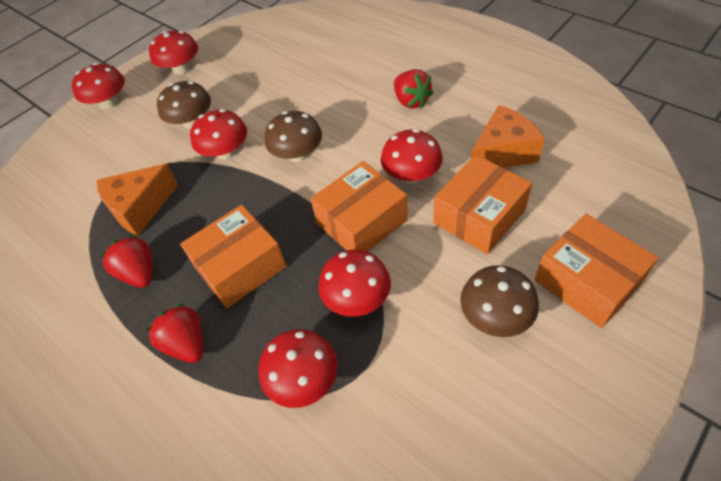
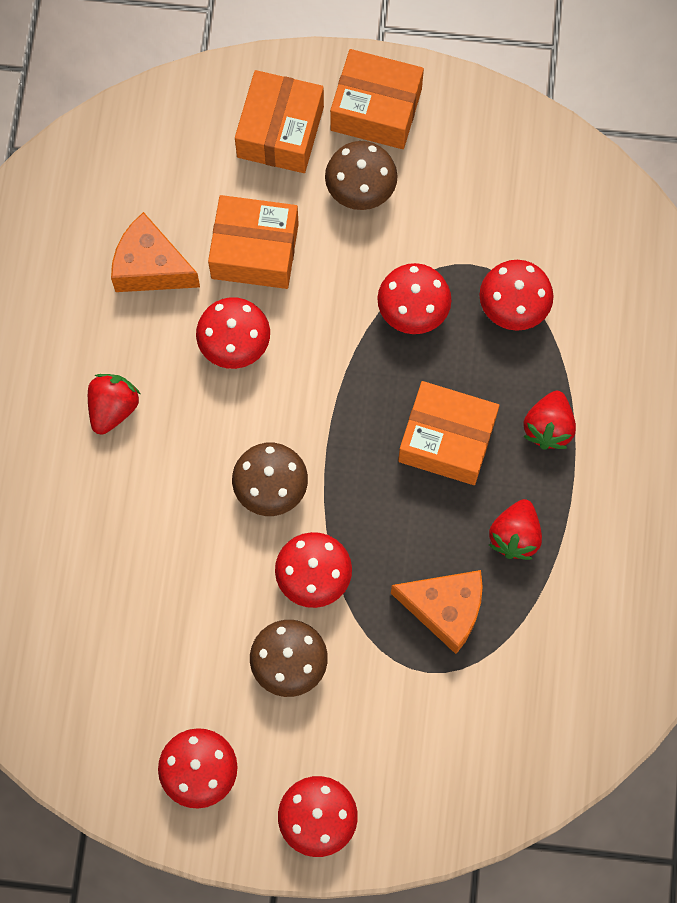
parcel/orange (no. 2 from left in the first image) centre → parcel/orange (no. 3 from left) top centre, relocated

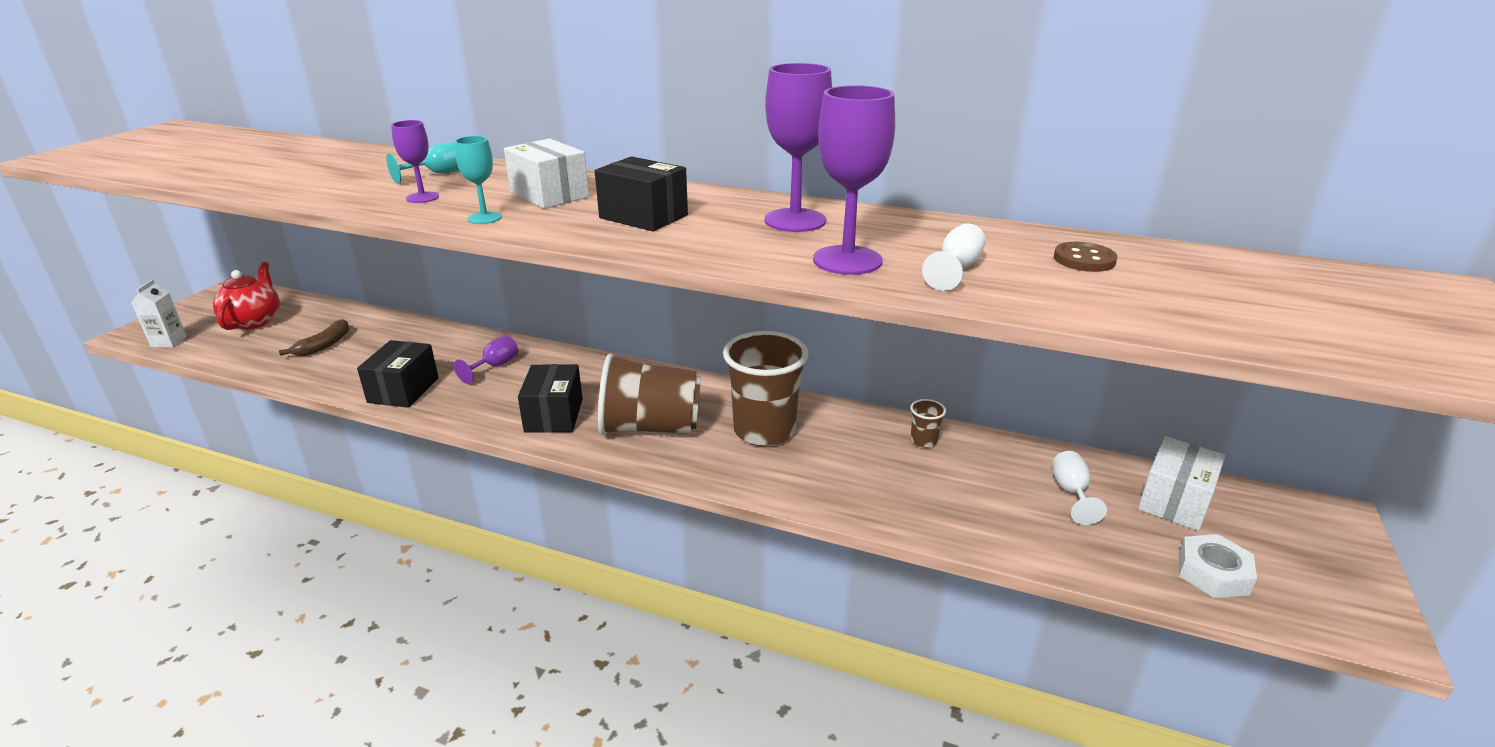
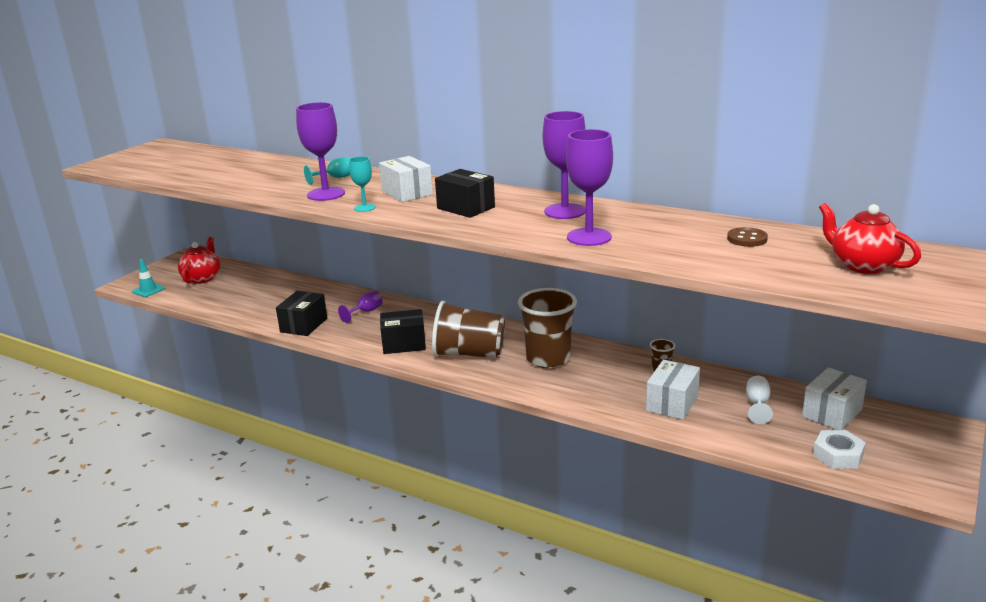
carton/pure white middle left → road cone/teal middle left
chalice/violet (no. 1 from left) top left, x1.84
parcel/ebony (no. 2 from left) centre, 75 degrees clockwise
- → parcel/pure white (no. 2 from left) middle right
- → china teapot/crimson (no. 2 from left) middle right
banana fruit/dark brown middle left → -
chalice/pure white (no. 1 from left) centre → -

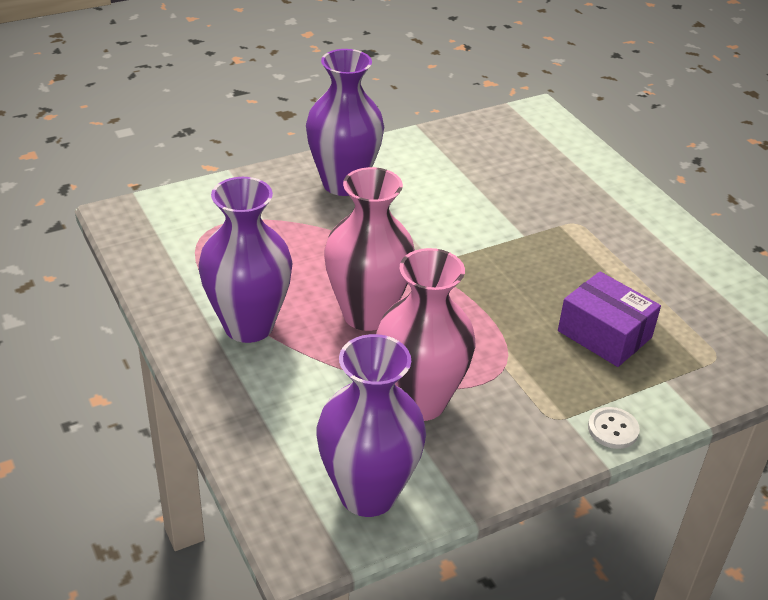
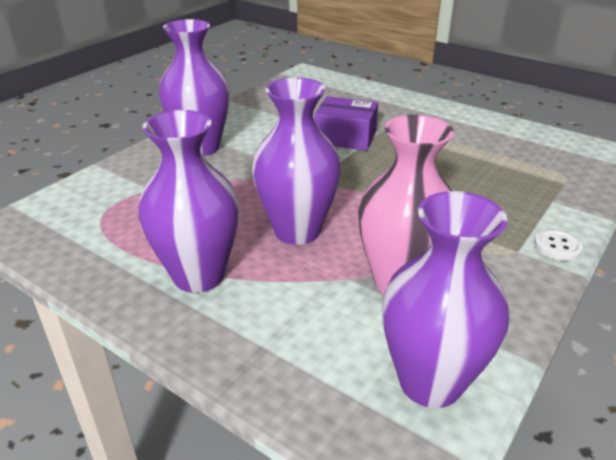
tall vase/pink (no. 1 from left) centre → tall vase/violet (no. 3 from left) centre
parcel/violet middle right → parcel/violet top centre, relocated

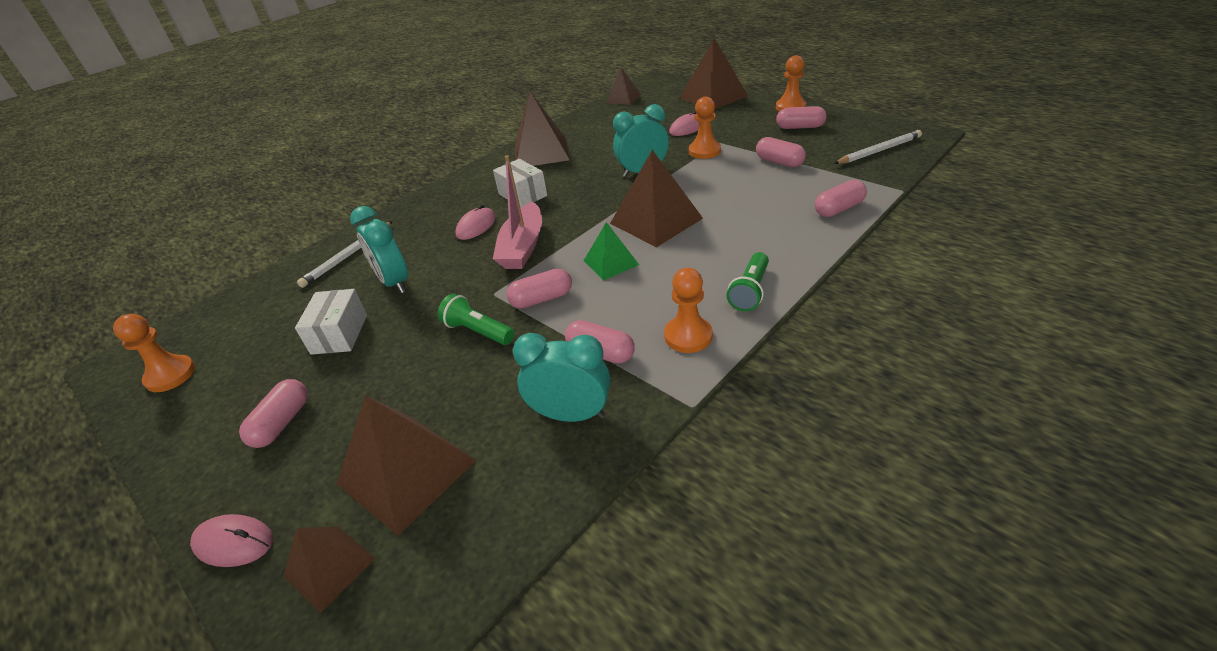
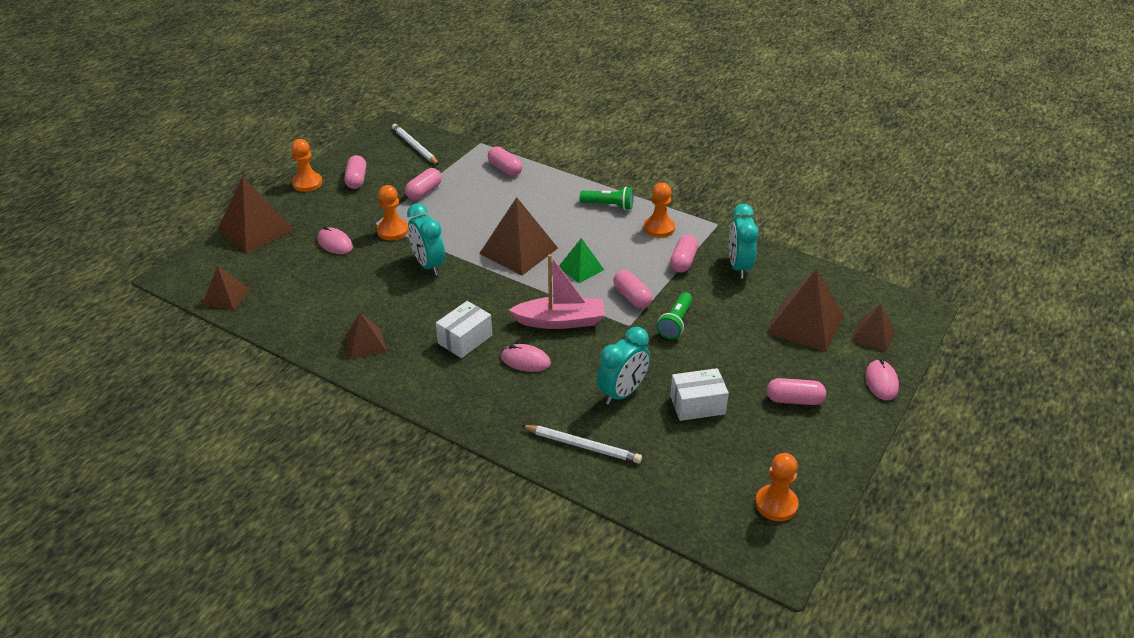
pyramid shape/dark brown (no. 3 from left) top centre → pyramid shape/dark brown (no. 3 from left) middle left, x0.58

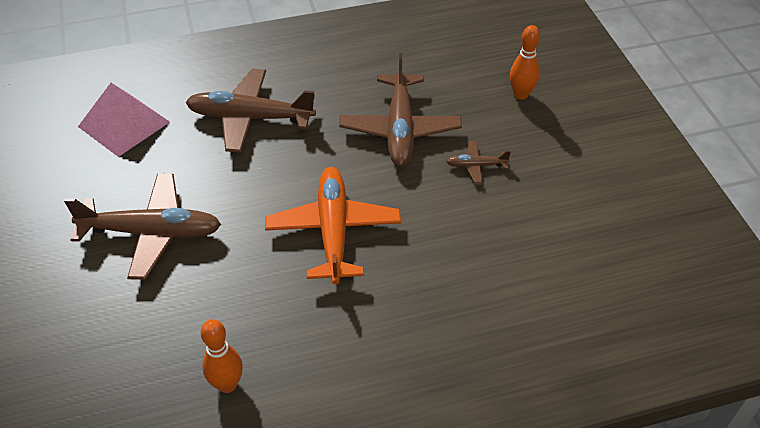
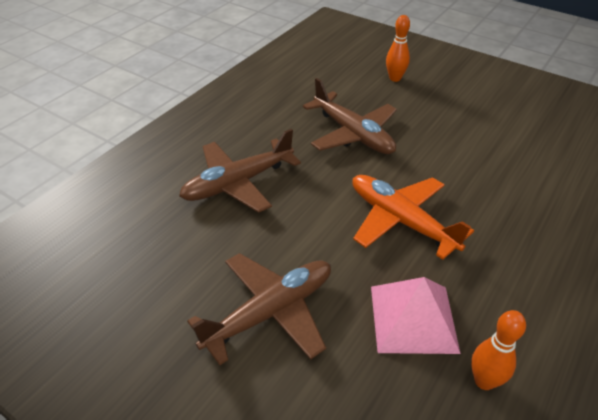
pyramid shape/pink top left → pyramid shape/pink bottom right, relocated
aeroplane/dark brown (no. 4 from left) centre → -

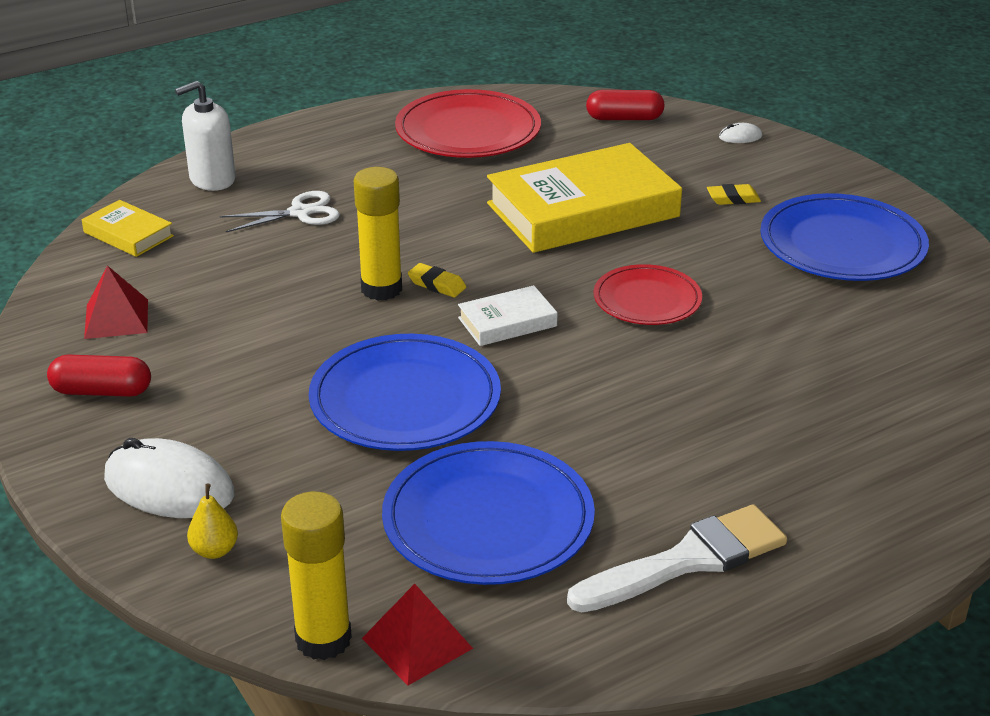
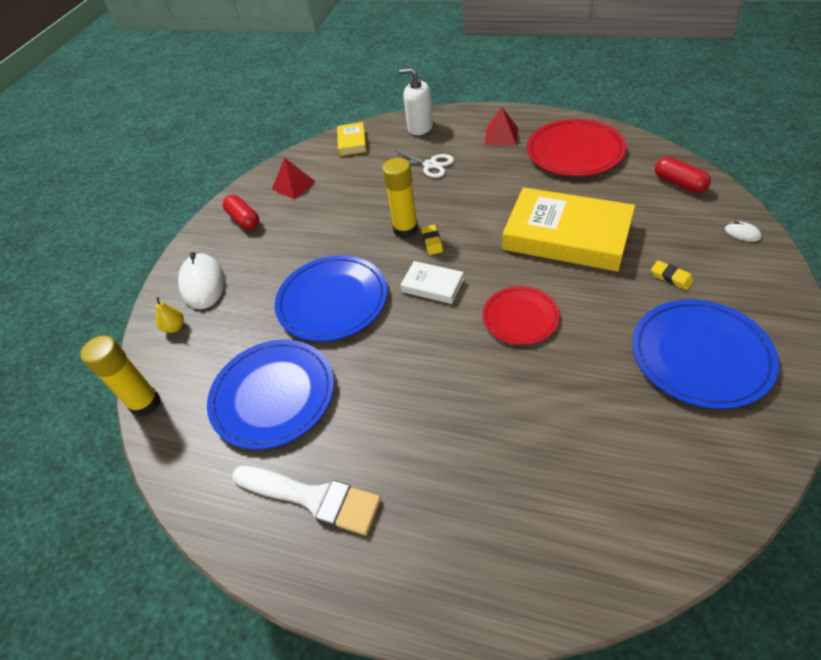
pyramid shape/crimson (no. 2 from left) bottom centre → pyramid shape/crimson (no. 2 from left) top centre, relocated

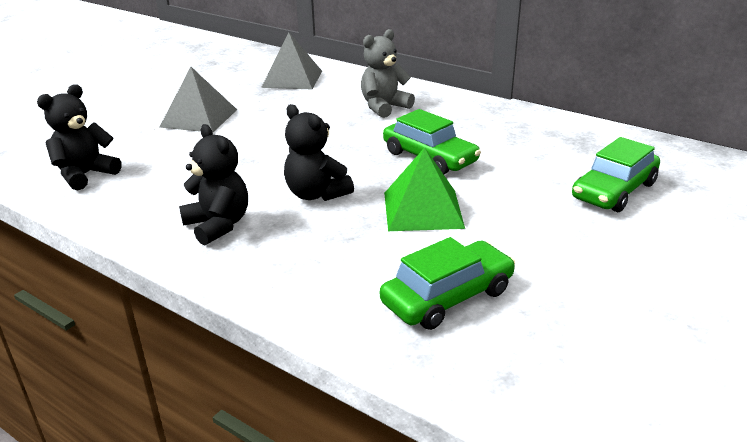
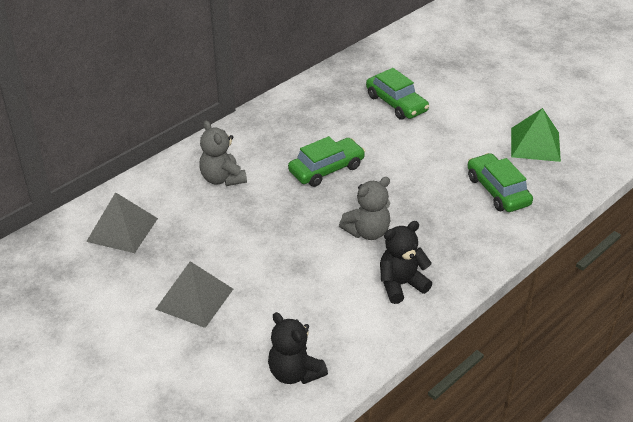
teddy/ebony (no. 3 from left) centre → teddy/ash-grey (no. 2 from left) centre
pyramid shape/emerald centre → pyramid shape/emerald top right, relocated

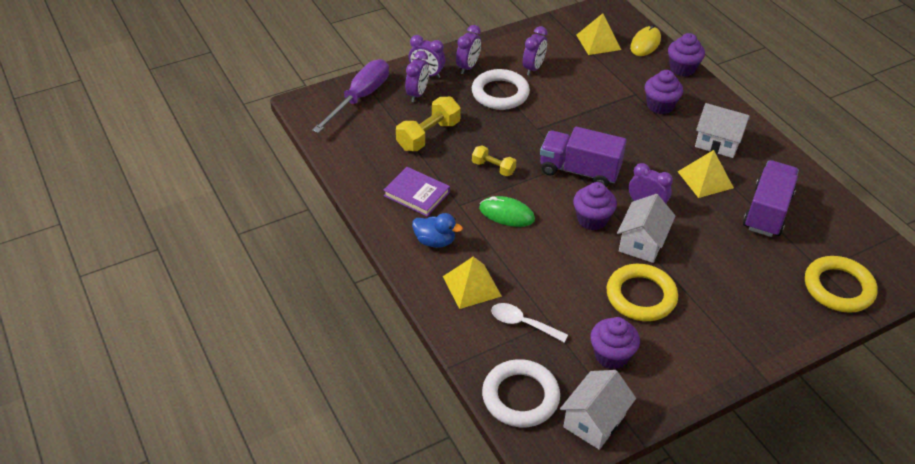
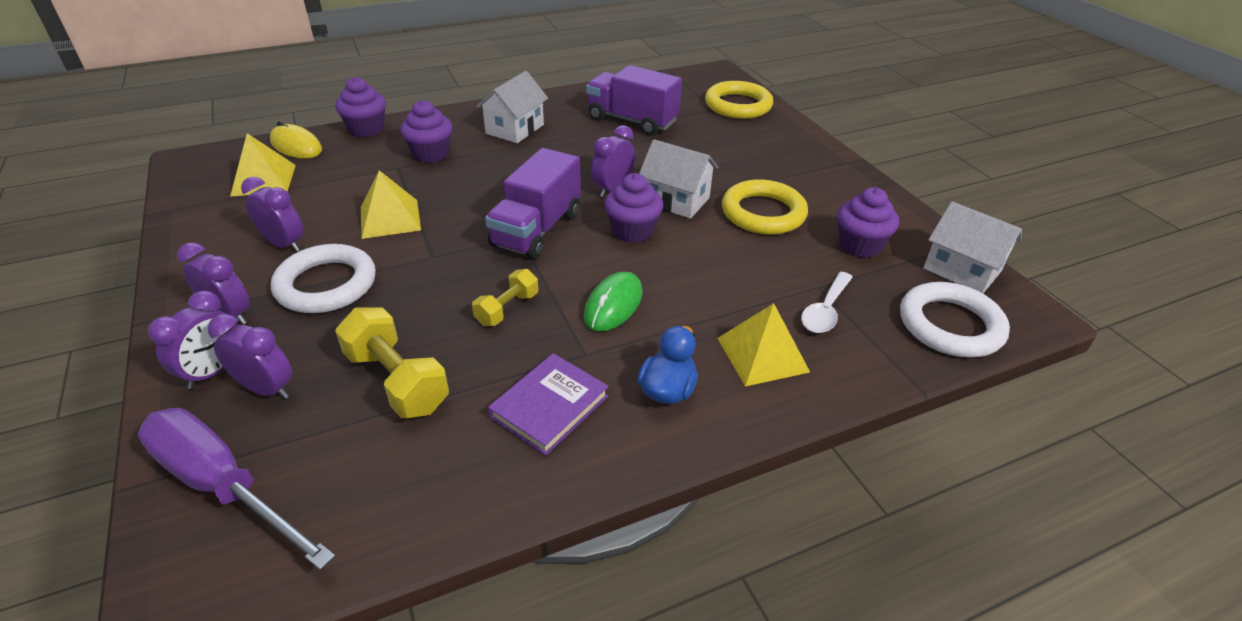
pyramid shape/yellow (no. 3 from left in the first image) middle right → pyramid shape/yellow (no. 2 from left) top left, relocated

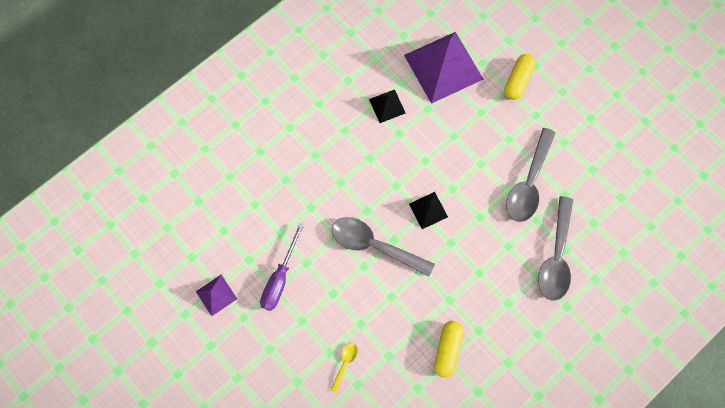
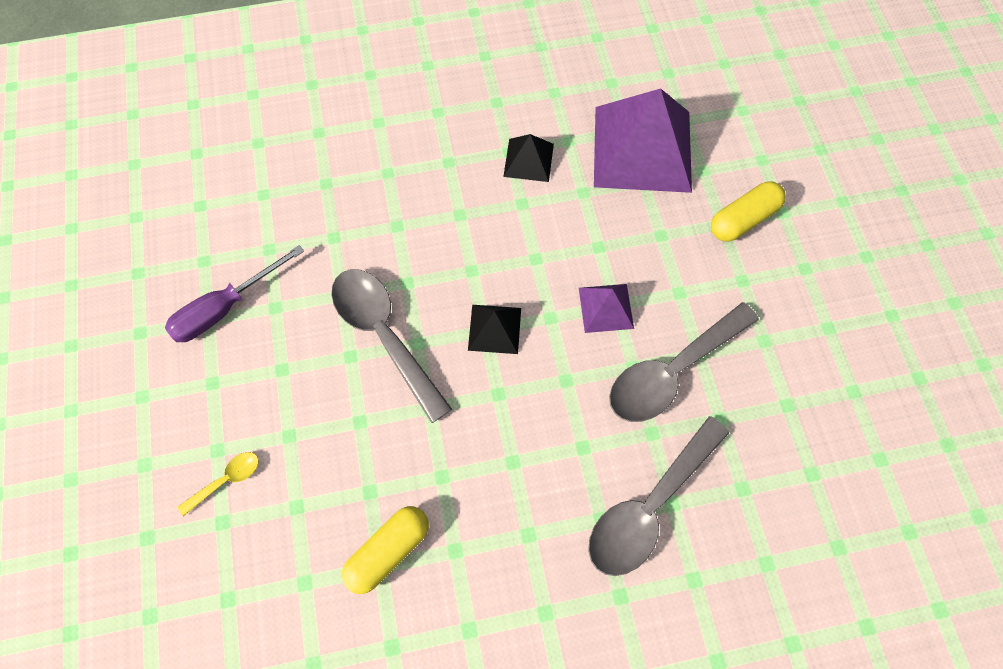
pyramid shape/violet (no. 1 from left) bottom left → pyramid shape/violet (no. 1 from left) centre, relocated

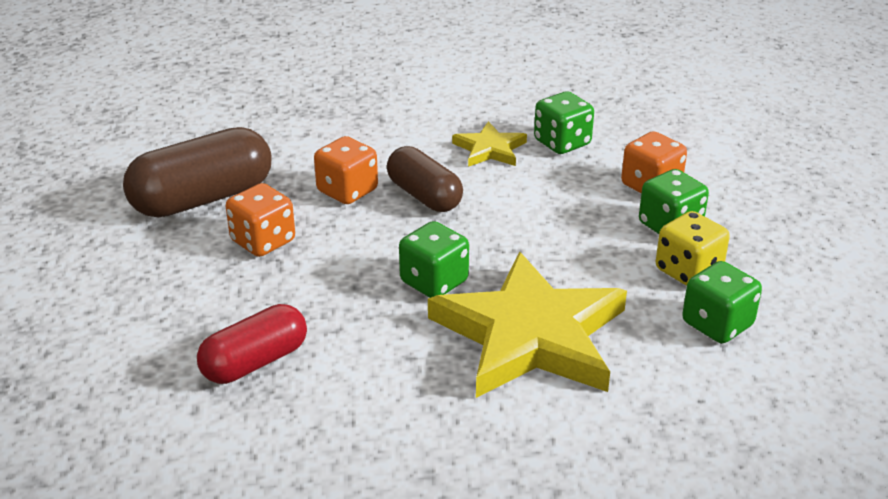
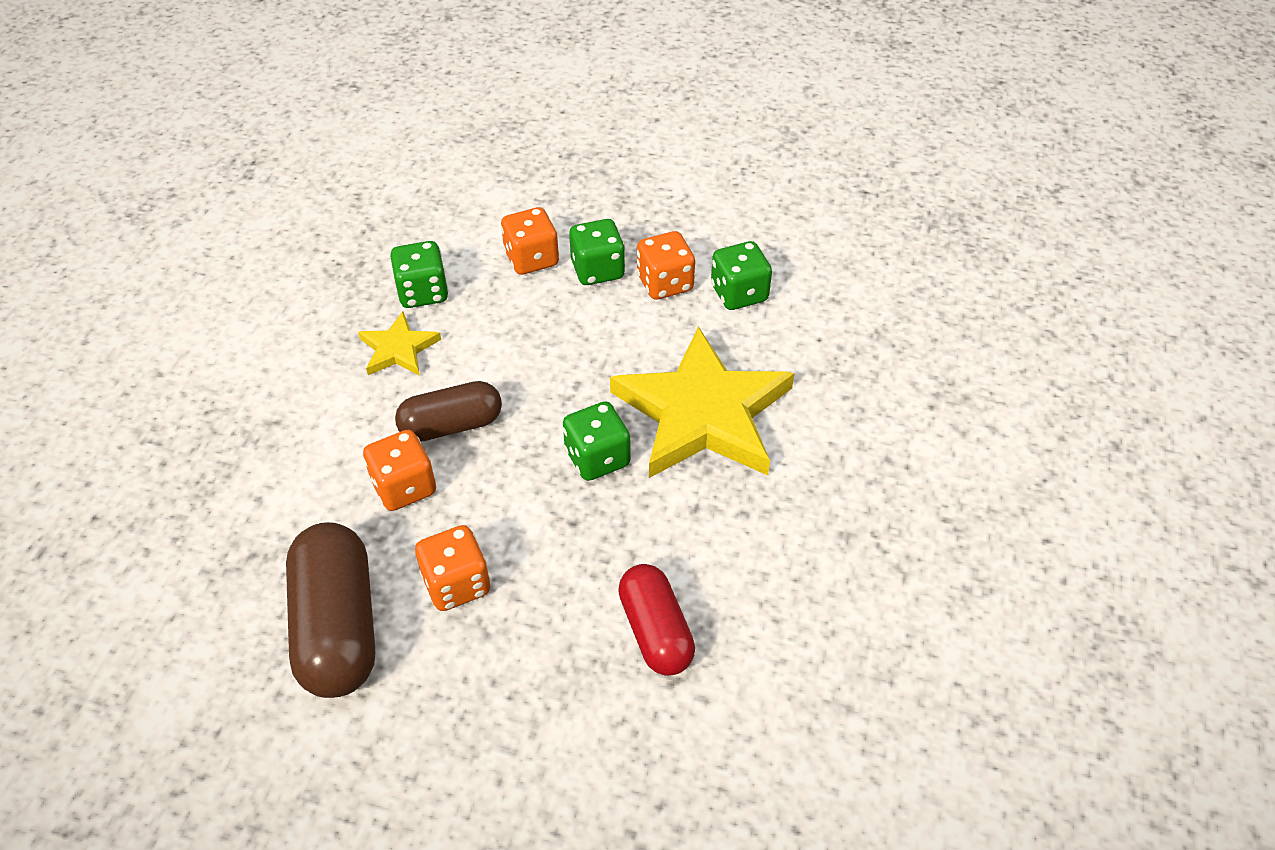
dice/yellow middle right → dice/orange (no. 4 from left) top centre

